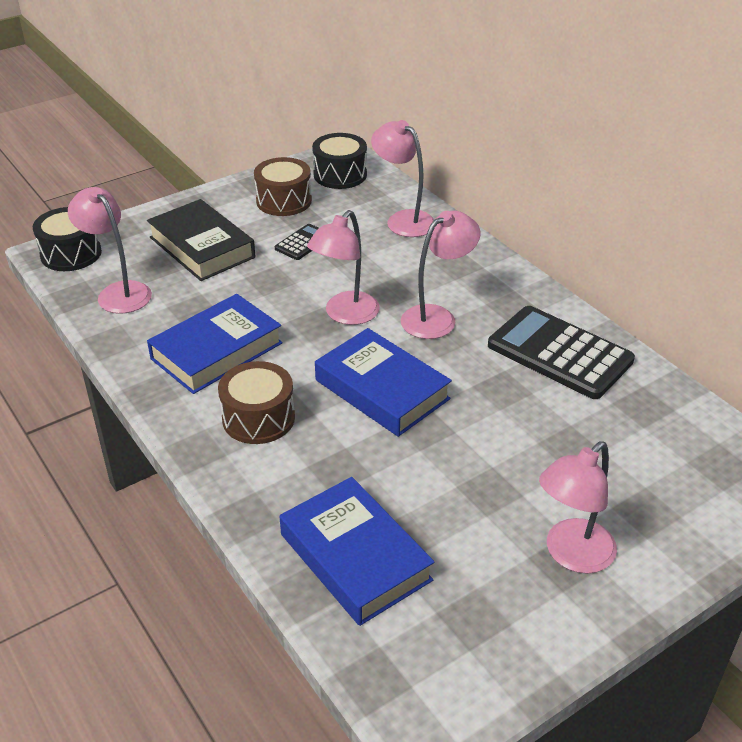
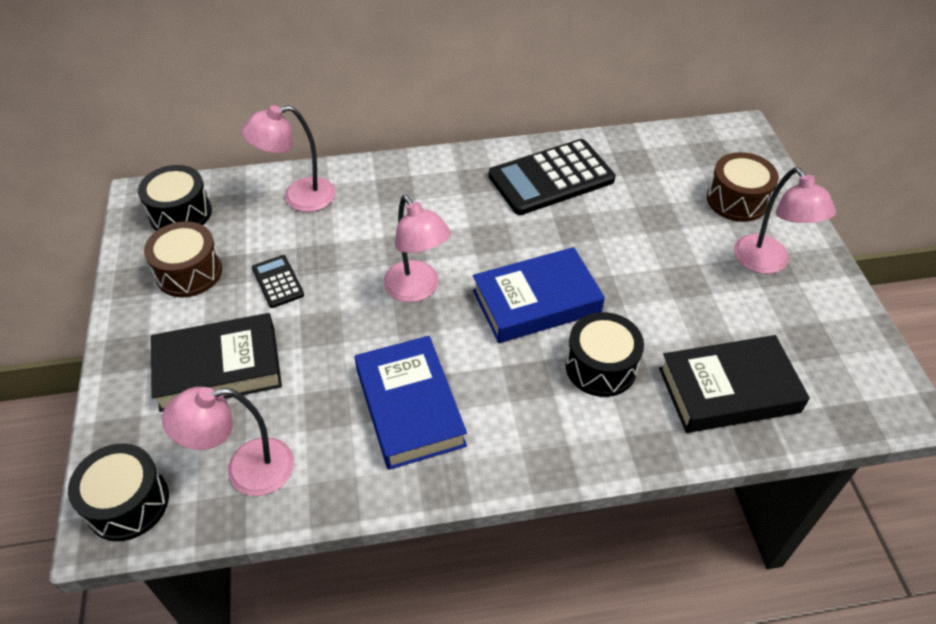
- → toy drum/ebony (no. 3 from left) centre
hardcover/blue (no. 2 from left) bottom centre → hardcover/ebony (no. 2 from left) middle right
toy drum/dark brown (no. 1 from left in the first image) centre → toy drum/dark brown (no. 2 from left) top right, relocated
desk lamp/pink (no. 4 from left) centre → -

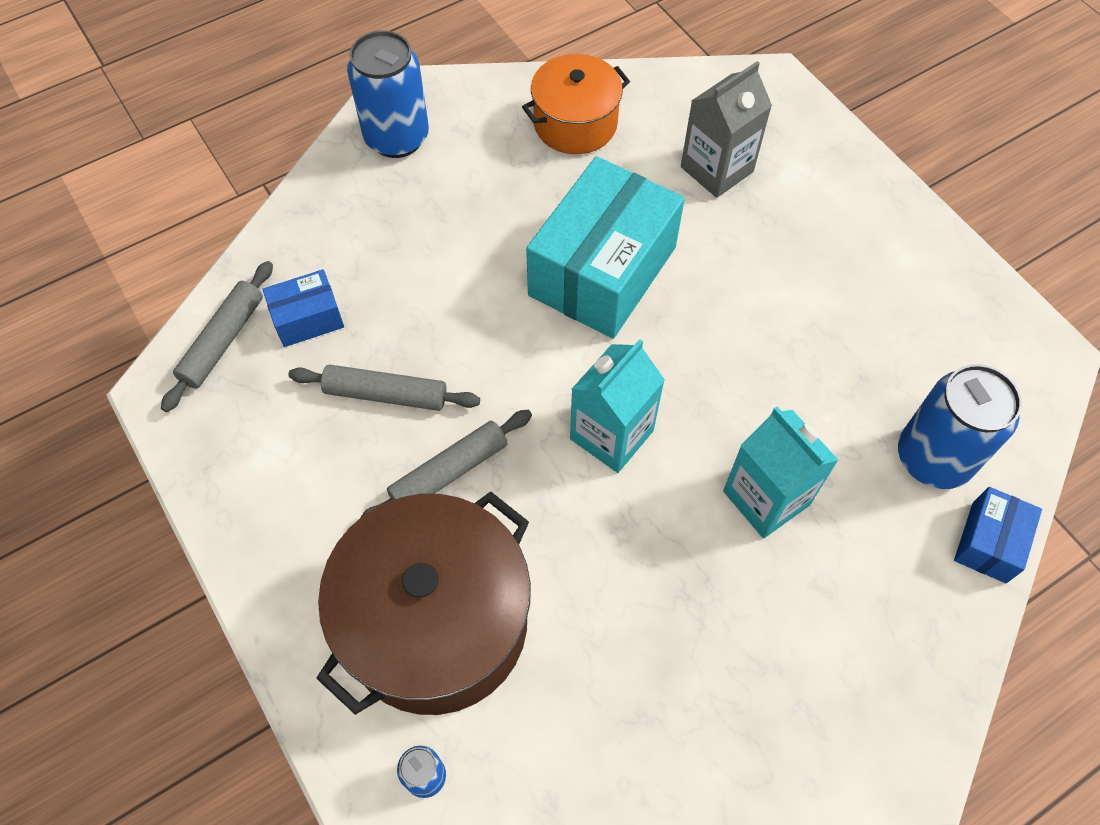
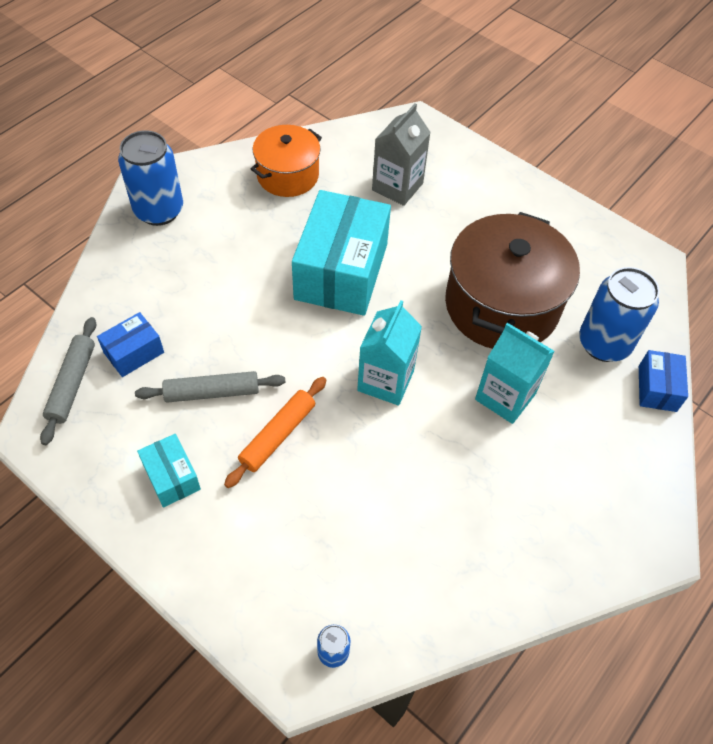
- → parcel/teal (no. 1 from left) middle left
dough roller/ash-grey (no. 3 from left) centre → dough roller/orange centre
stockpot/dark brown bottom centre → stockpot/dark brown middle right, relocated

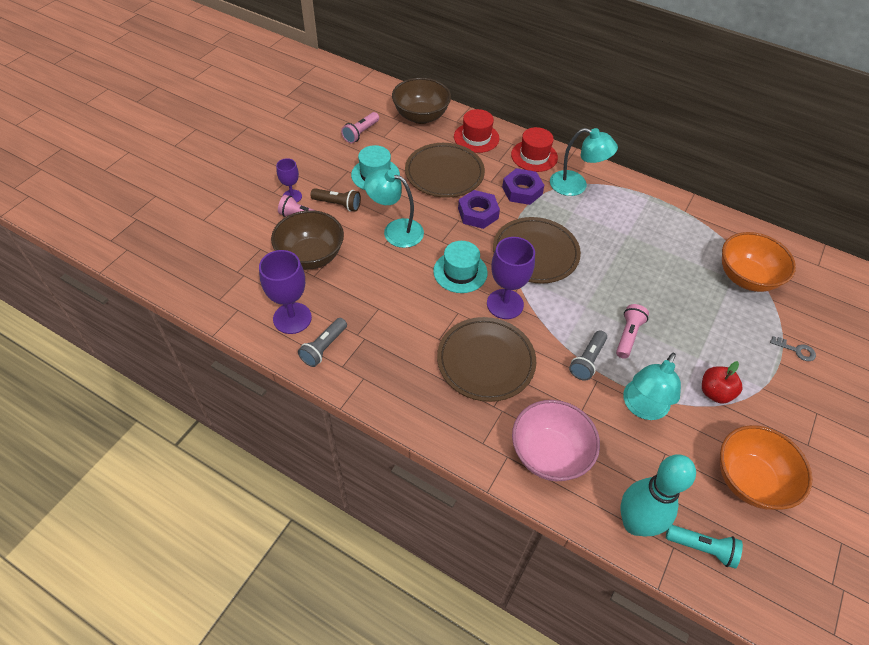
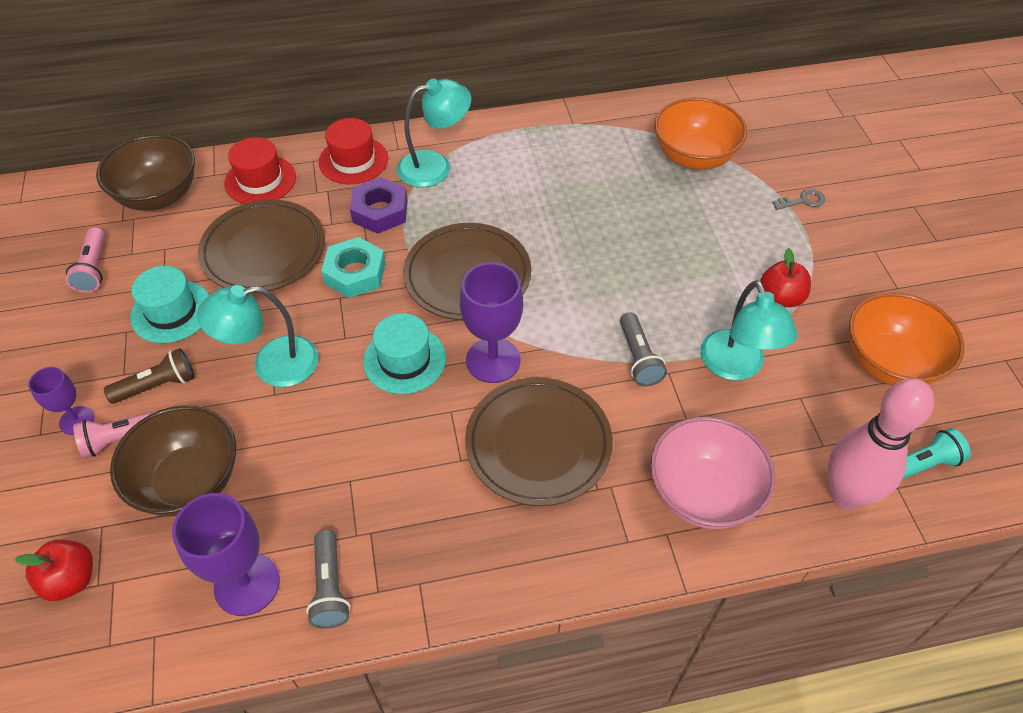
- → apple fruit/crimson (no. 1 from left) bottom left
hex nut/violet (no. 1 from left) top centre → hex nut/teal centre
skittle/teal bottom right → skittle/pink middle right
pocket torch/pink (no. 3 from left) middle right → -

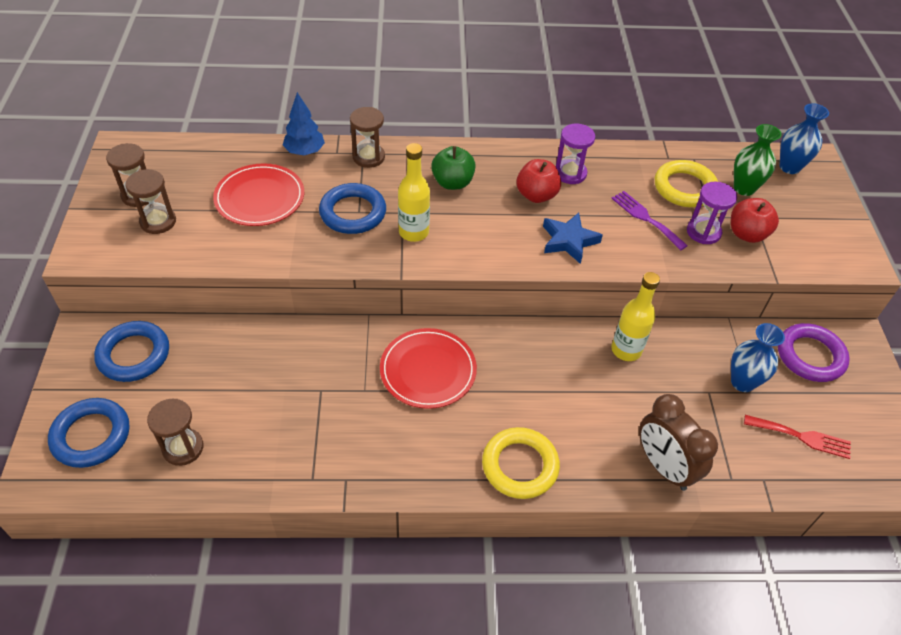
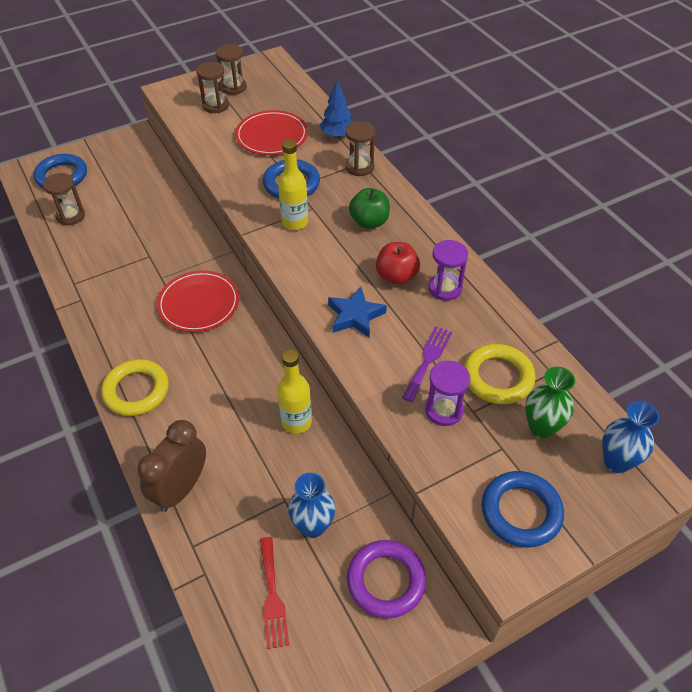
ring/blue (no. 2 from left in the first image) middle left → ring/blue (no. 3 from left) bottom right, relocated
apple fruit/crimson (no. 2 from left) middle right → -

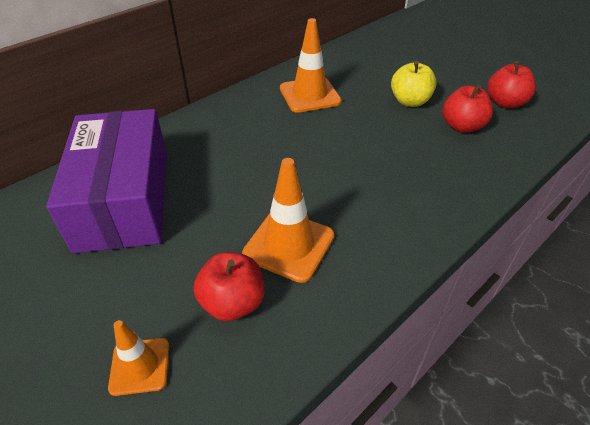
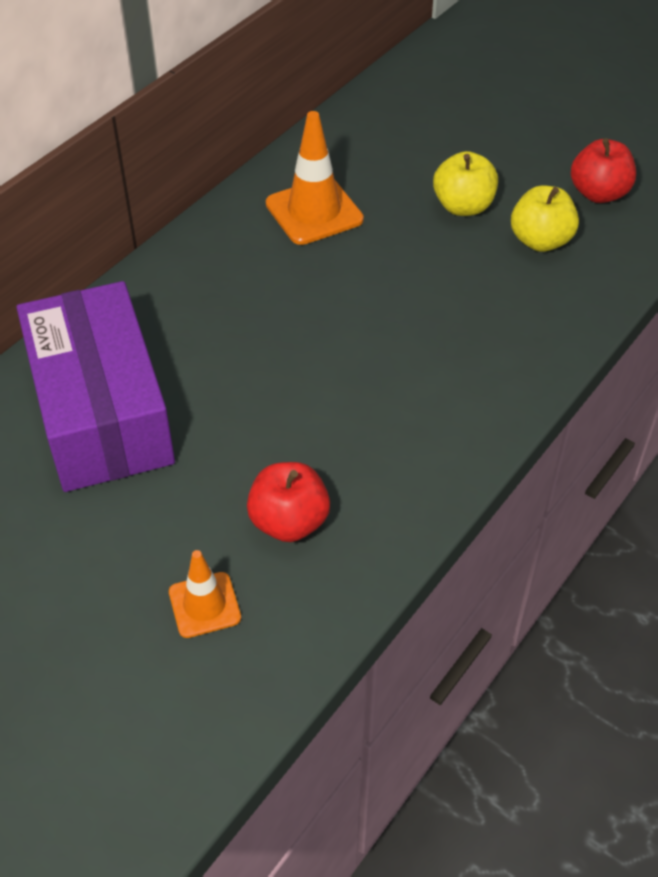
apple fruit/crimson (no. 2 from left) top right → apple fruit/yellow (no. 2 from left) top right
road cone/orange (no. 2 from left) centre → -

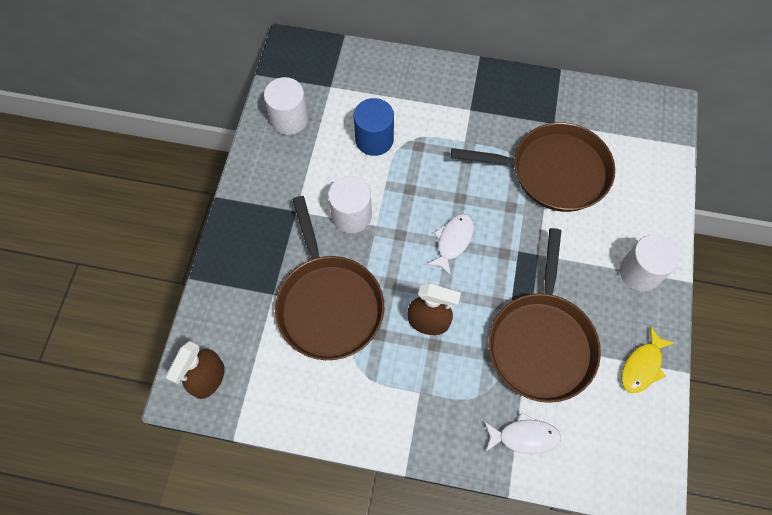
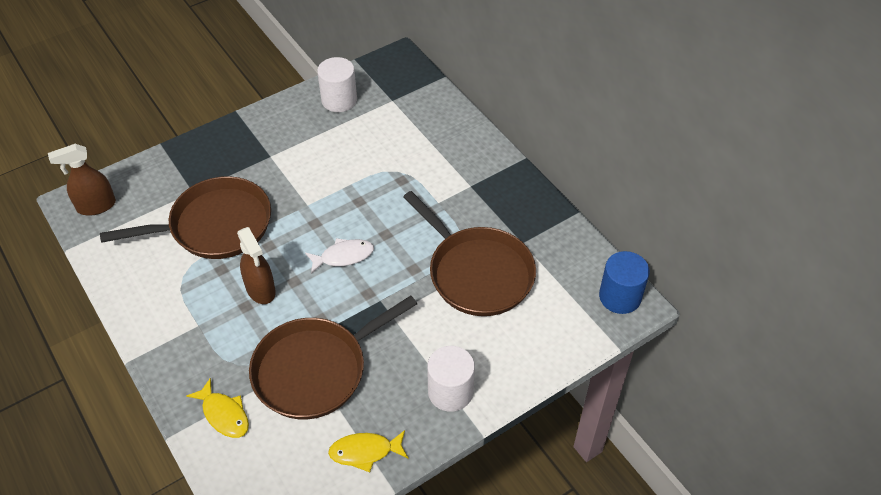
skillet/dark brown (no. 1 from left) centre → skillet/dark brown (no. 1 from left) middle left, 135 degrees counterclockwise
fish/pure white (no. 2 from left) bottom right → fish/yellow (no. 1 from left) bottom left
solid cylinder/blue top centre → solid cylinder/blue middle right, relocated
solid cylinder/pure white (no. 2 from left) centre → -

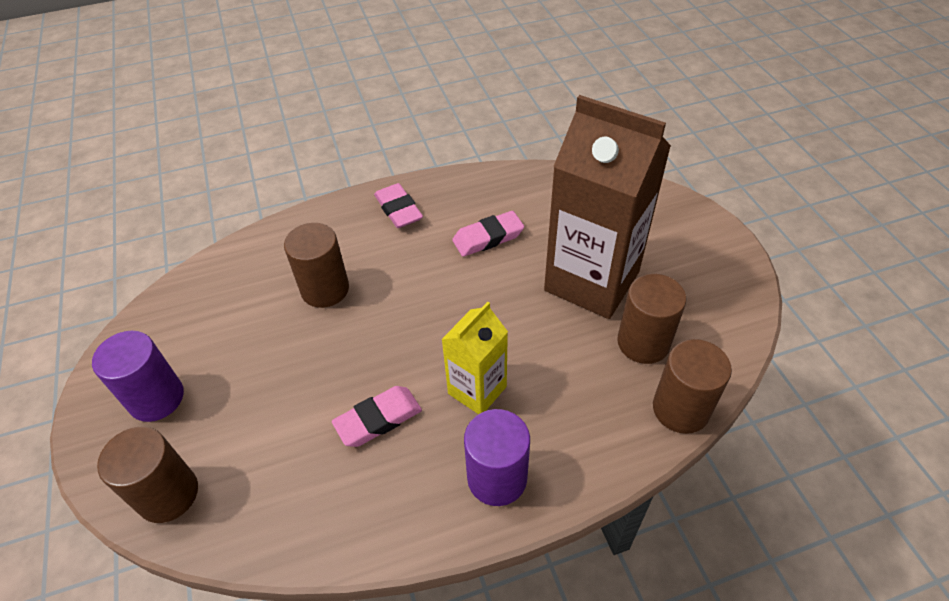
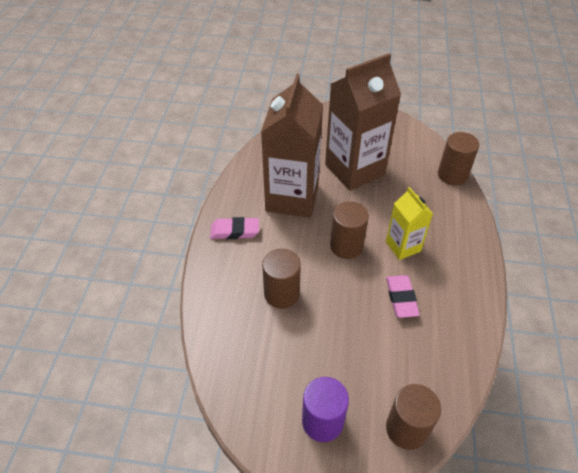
pencil eraser/pink (no. 3 from left) centre → carton/dark brown (no. 1 from left) top centre
solid cylinder/dark brown (no. 3 from left in the first image) middle right → solid cylinder/dark brown (no. 2 from left) centre, relocated
solid cylinder/violet (no. 2 from left) bottom centre → -

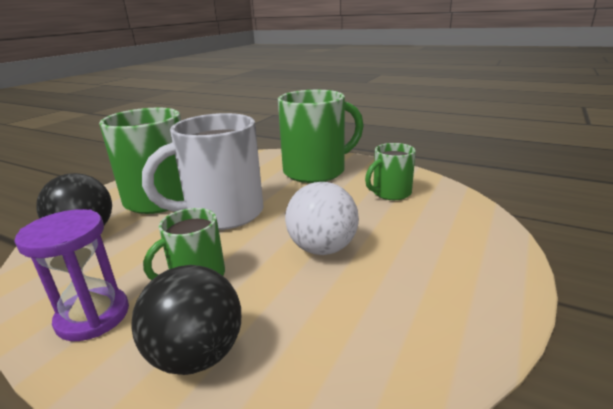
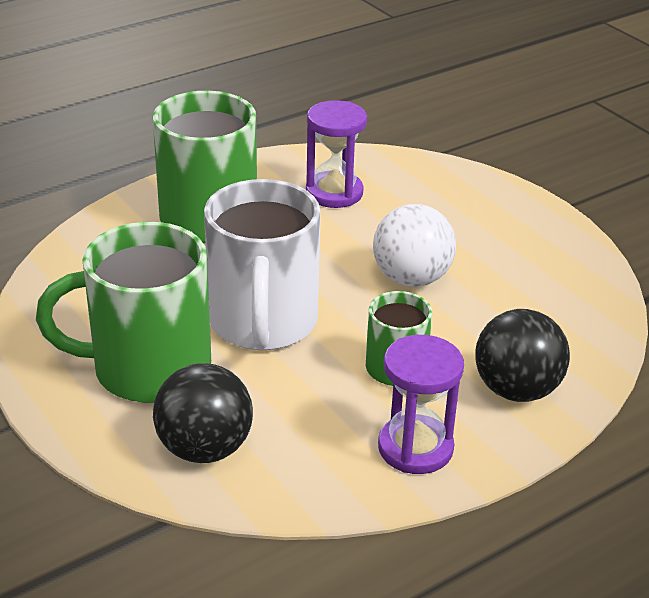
coffee mug/emerald (no. 4 from left) centre → sand timer/violet (no. 1 from left) top centre

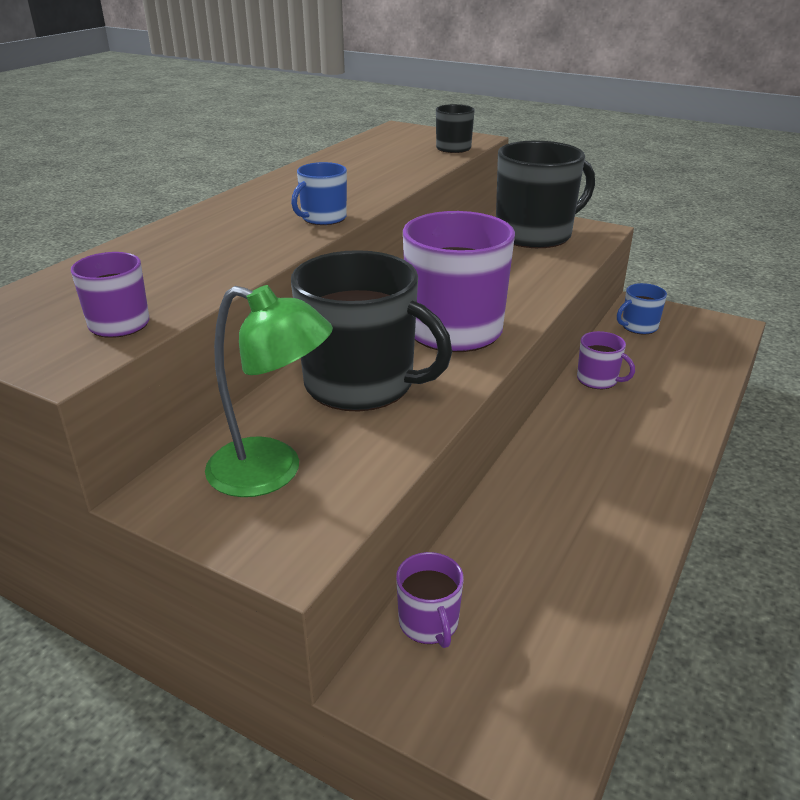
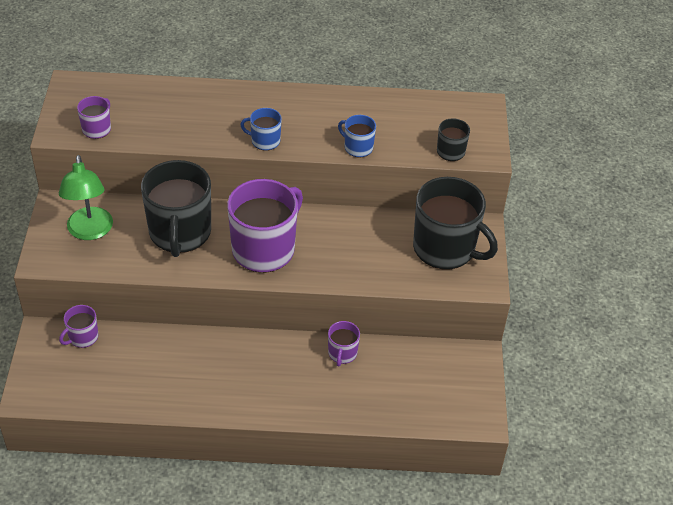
coffee mug/blue (no. 2 from left) middle right → coffee mug/blue (no. 2 from left) top centre, relocated

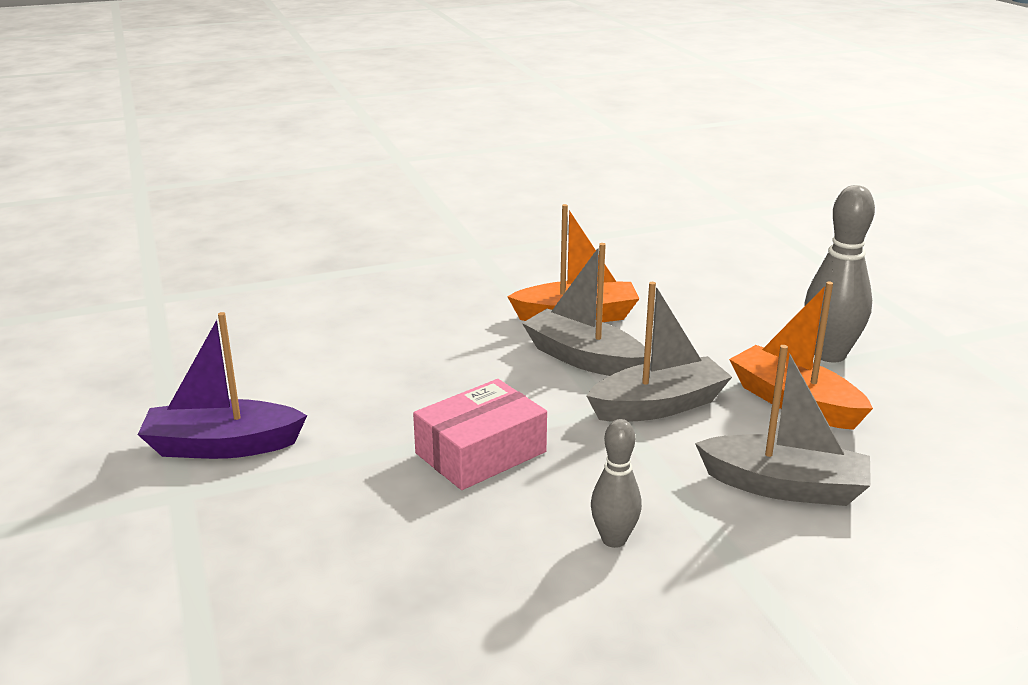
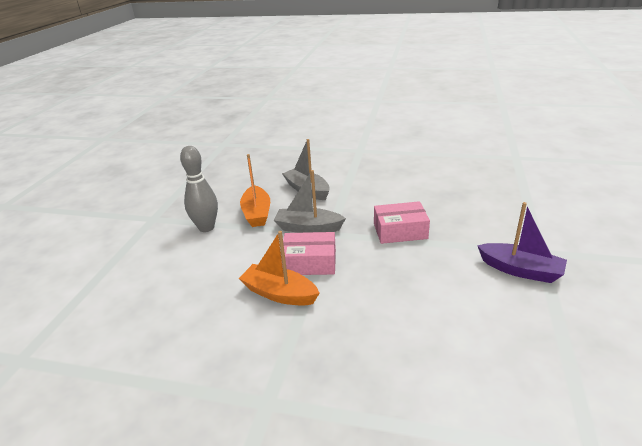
toy boat/ash-grey (no. 1 from left) centre → parcel/pink (no. 1 from left) centre
skittle/ash-grey (no. 1 from left) bottom centre → -

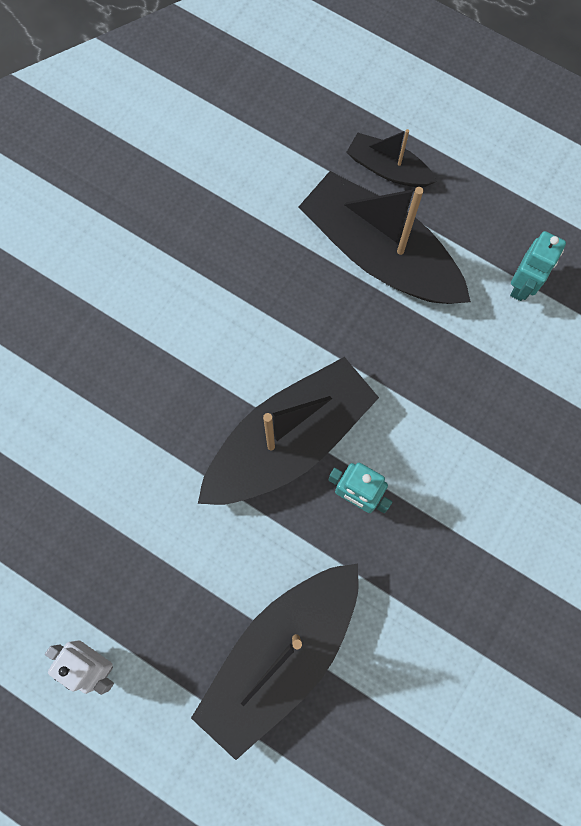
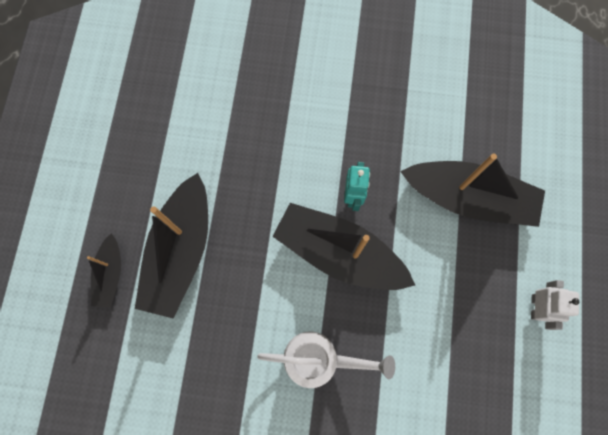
- → watering pot/pure white bottom centre
robot figure/teal (no. 2 from left) top right → -

